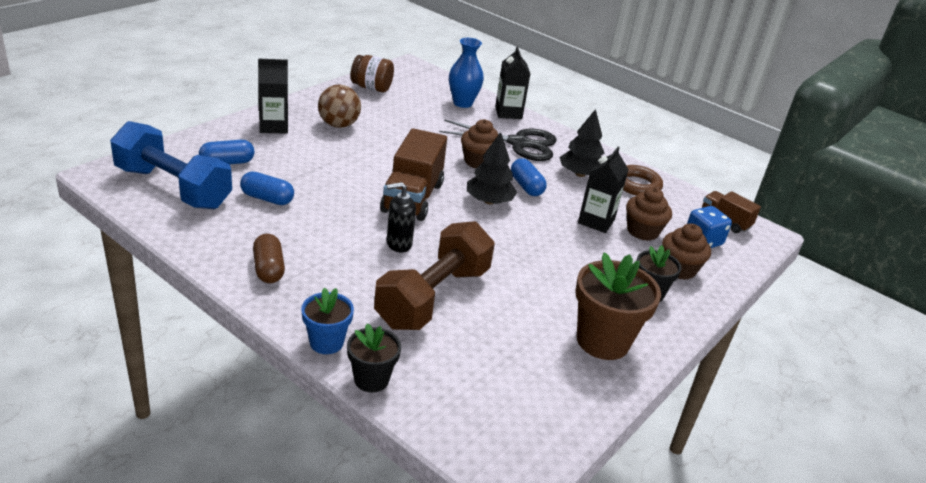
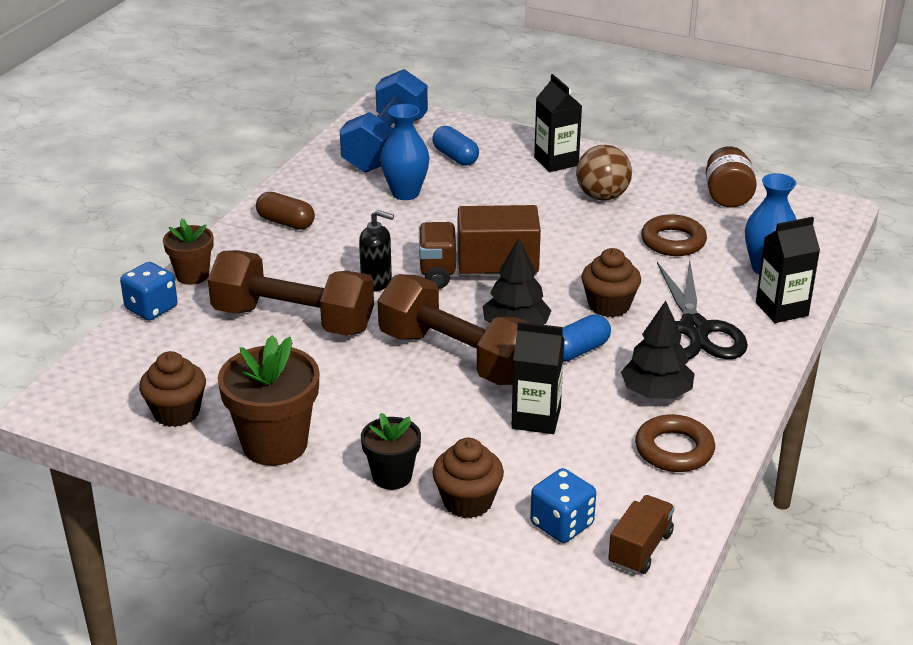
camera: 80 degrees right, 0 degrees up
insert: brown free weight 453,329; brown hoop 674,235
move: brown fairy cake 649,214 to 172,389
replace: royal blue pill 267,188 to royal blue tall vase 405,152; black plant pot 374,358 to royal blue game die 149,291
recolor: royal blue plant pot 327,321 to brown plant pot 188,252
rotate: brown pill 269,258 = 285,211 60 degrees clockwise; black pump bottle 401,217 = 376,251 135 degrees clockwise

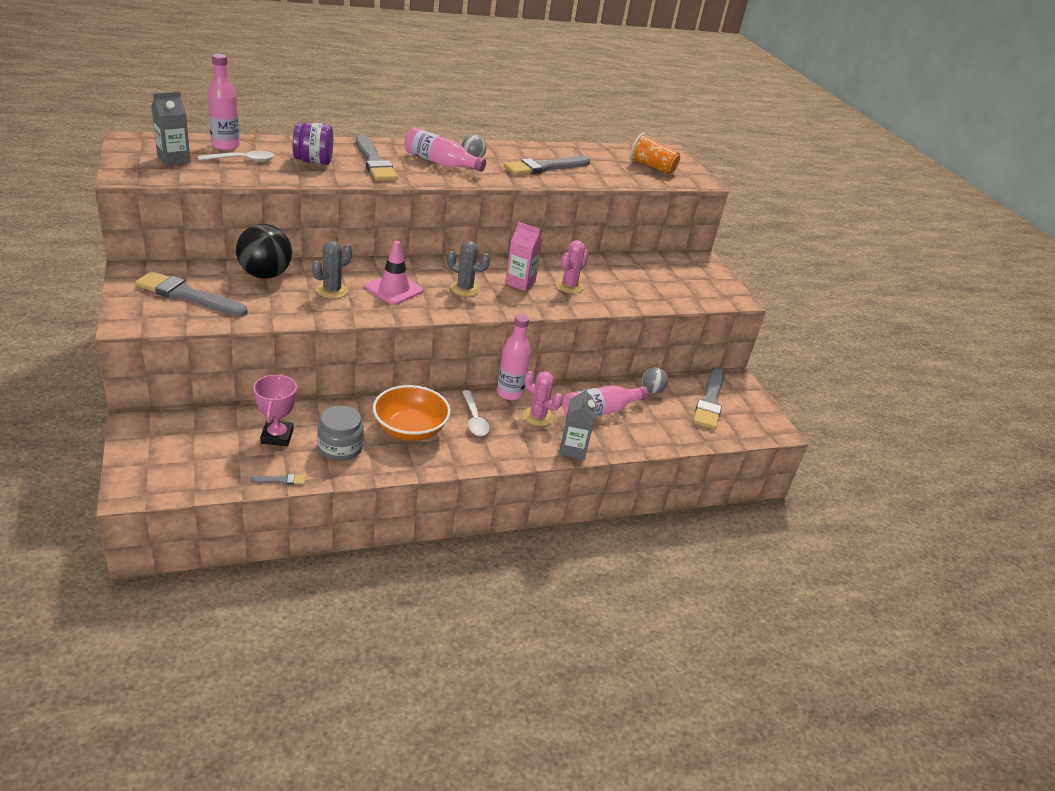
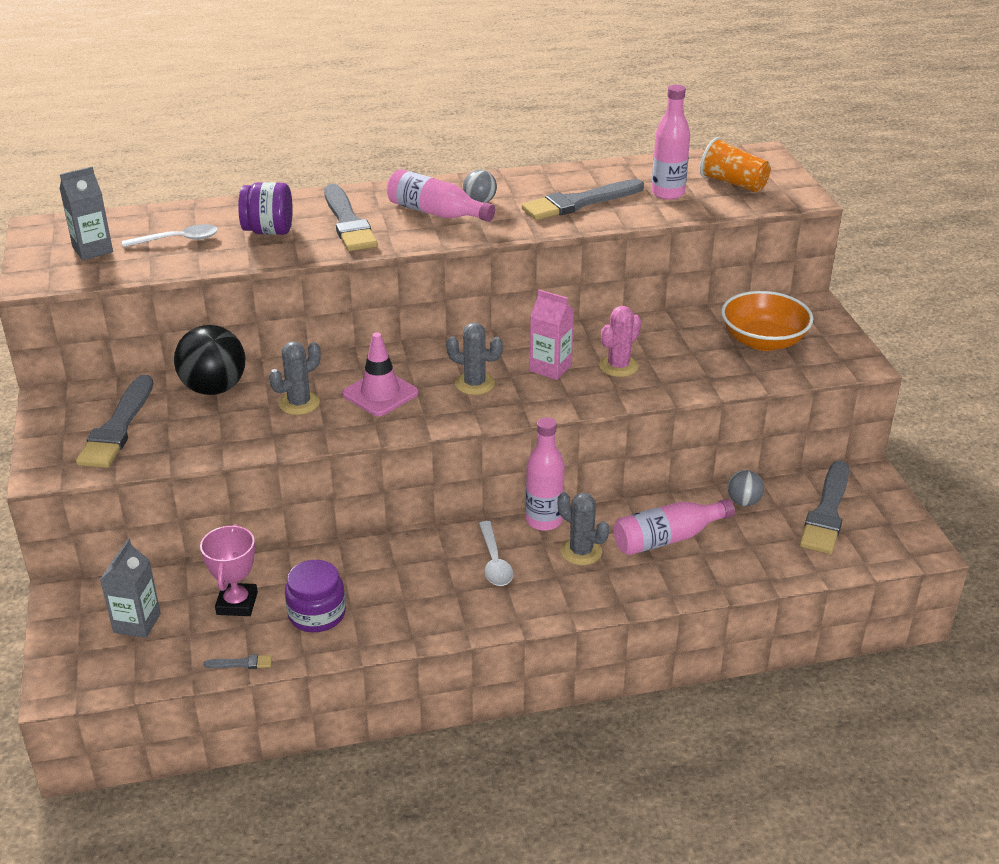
camera: 10 degrees right, 0 degrees up
move: rose-pink bottle 224,102 to 670,142; orange deep dish 412,413 to 767,321; ash-grey carton 577,423 to 130,588
recolor: ash-grey preserve jar 340,433 to royal purple preserve jar 315,596; rose-pink cactus 543,398 to ash-grey cactus 583,528
rotate: ash-grey brush 191,294 = 114,421 105 degrees counterclockwise

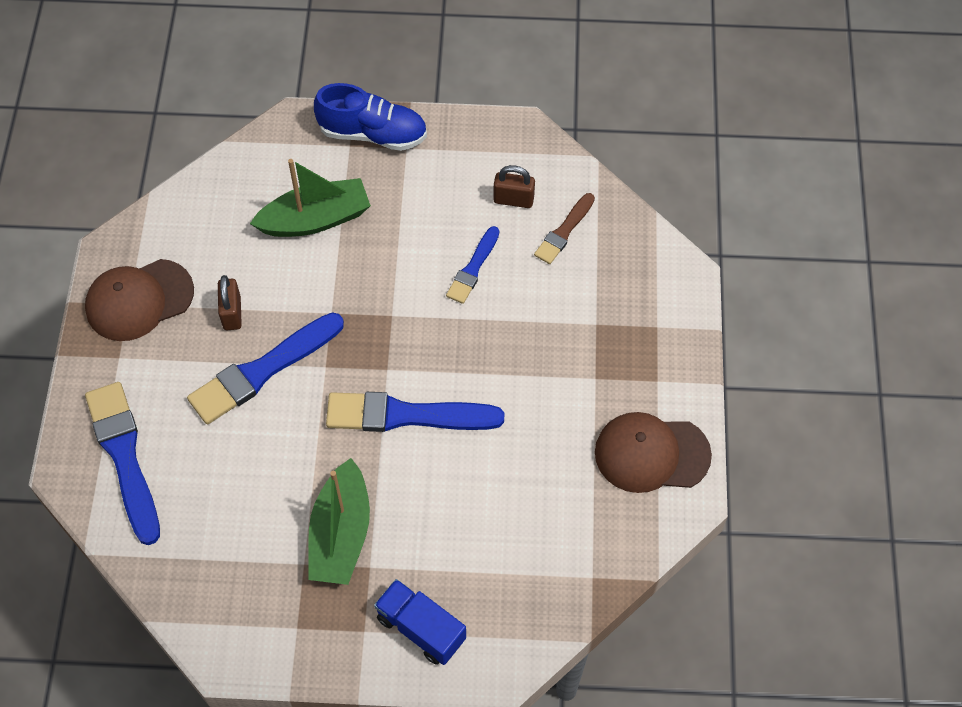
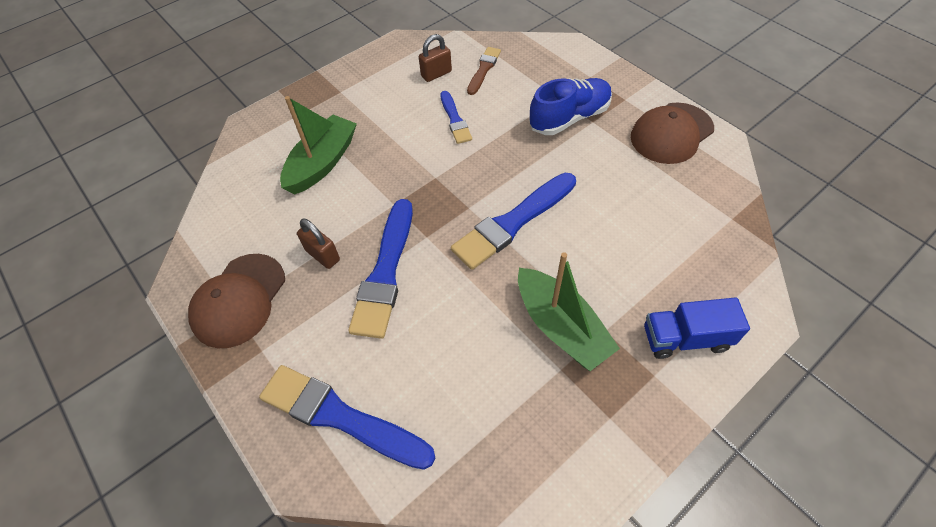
camera: 40 degrees left, 5 degrees down
move: royal blue lace-up shoe 370,117 to 570,106
rotate: brown brush 564,228 = 484,71 150 degrees counterclockwise

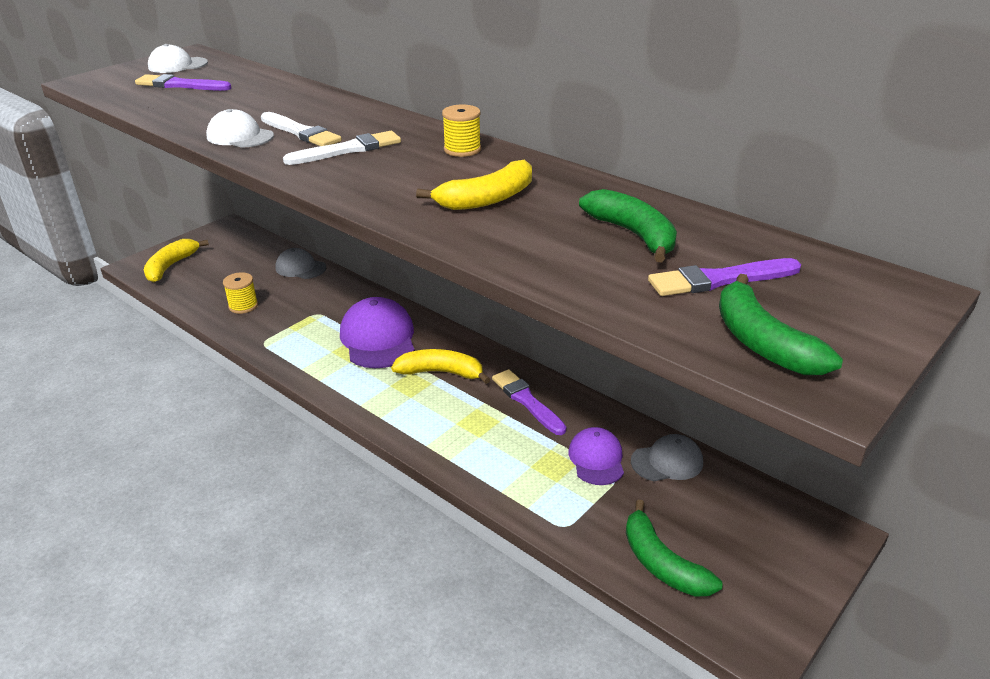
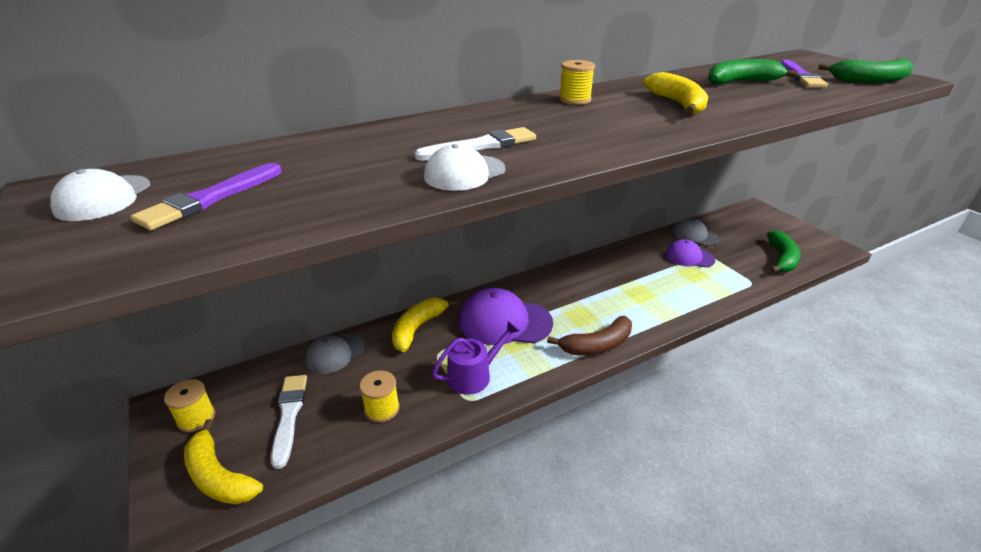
camera: 70 degrees left, 0 degrees up
delete: royal purple brush 529,402
insert: yellow reel of thread 189,405; royal purple sprinkling can 475,358; brown toy banana 589,335
move: white brush 342,148 to 289,422; yellow toy banana 440,366 to 425,325
rotate: leaf-green toy banana 674,548 = 784,252 60 degrees counterclockwise; ash-grey cap 667,457 = 696,232 60 degrees counterclockwise

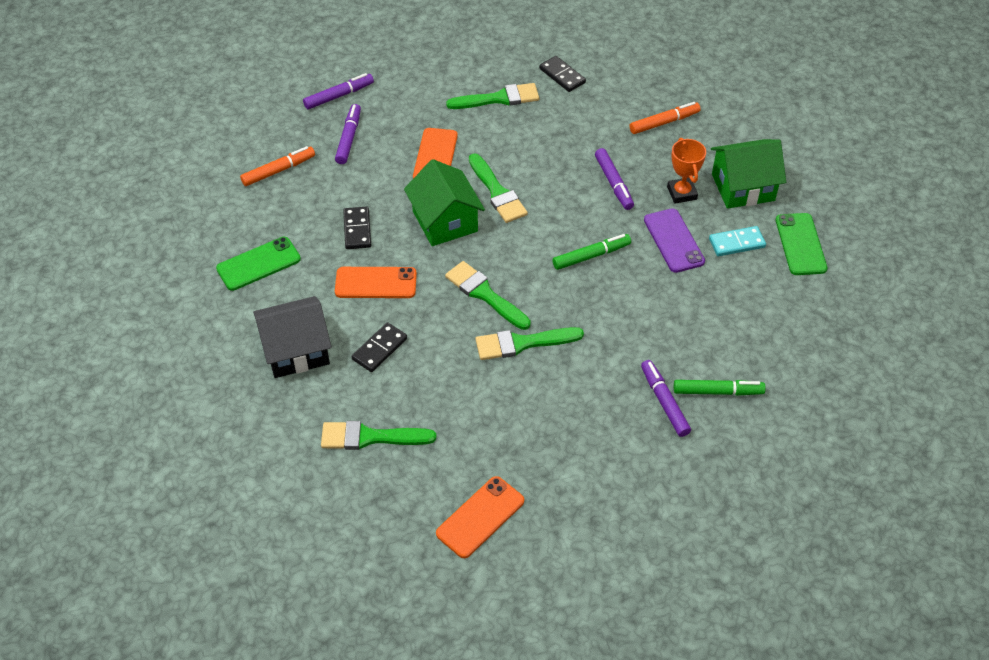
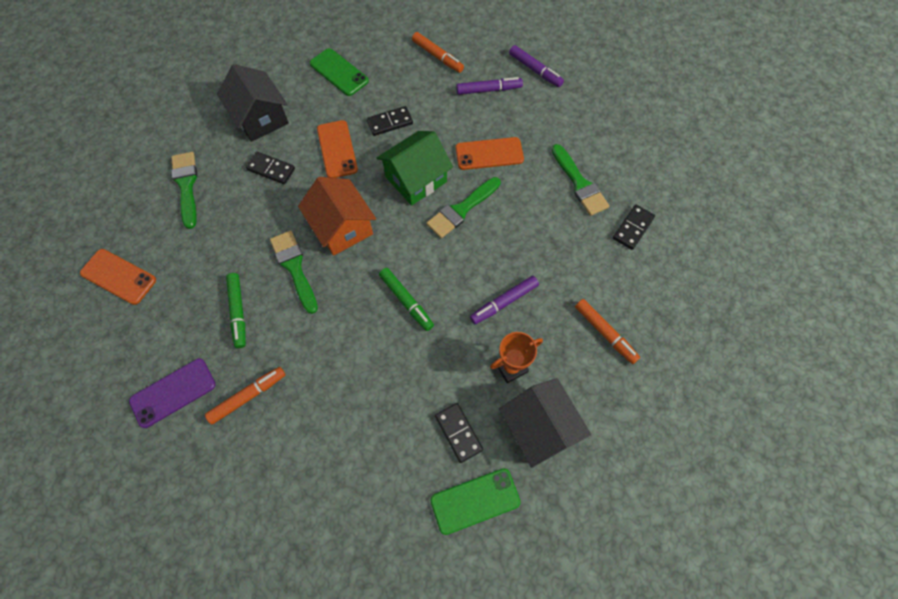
camera: 75 degrees right, 15 degrees up
move: royal purple mobile phone 674,240 to 172,393; leaf-green marker 720,388 to 236,310
replace: leaf-green brush 488,295 to orange toy house 337,216
recolor: royal purple marker 666,398 to orange marker 245,395; teal domino tile 737,241 to black domino tile 459,433; leaf-green toy house 748,174 to black toy house 545,423

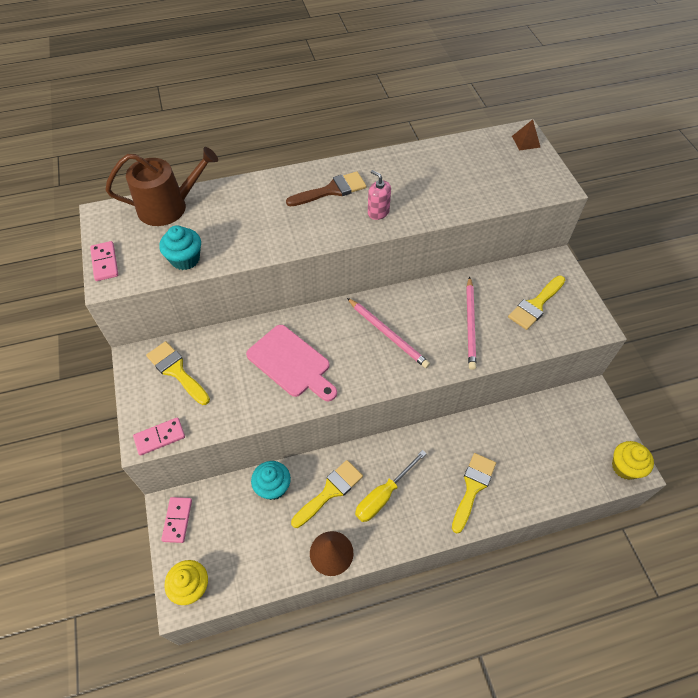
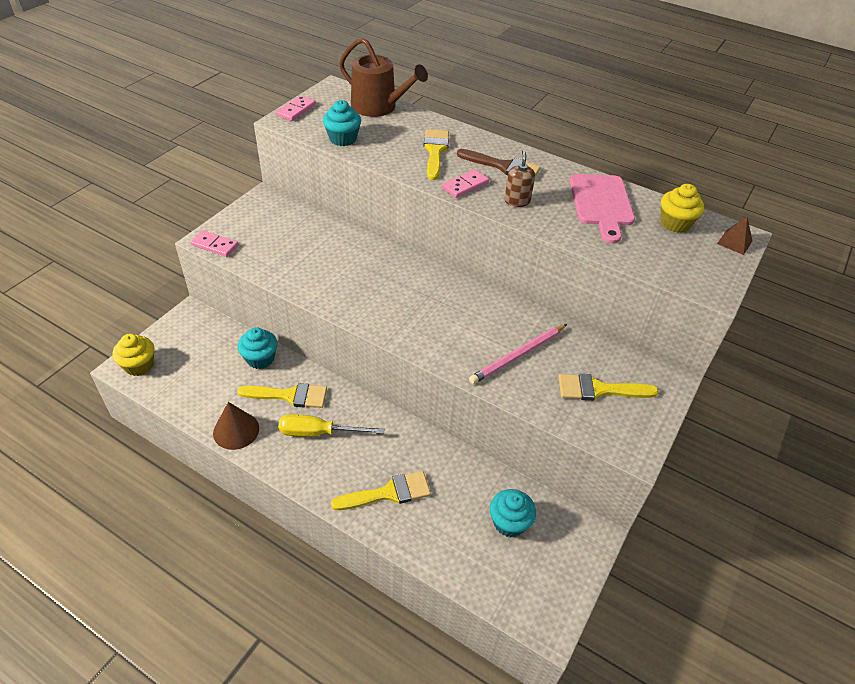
camera: 45 degrees right, 10 degrees down
delete: rose-pink wooden pencil 388,333
insert: teal fairy cake 513,513
move: yellow brush 178,373 to 436,154; rose-pink domino tile 176,520 to 465,183; rose-pink bread board 291,363 to 602,209; yellow fairy cake 633,460 to 683,208
recolor: rose-pink pump bottle 379,195 to brown pump bottle 519,178

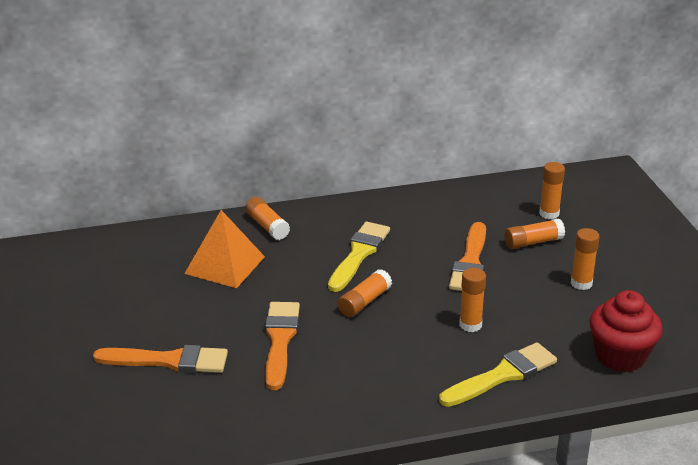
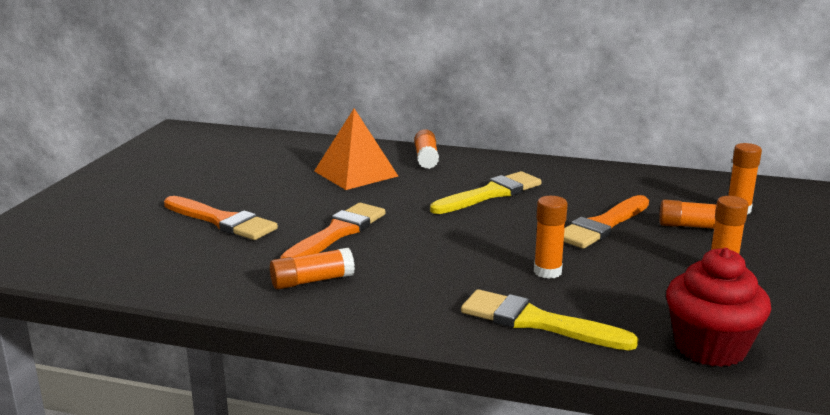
camera: 30 degrees right, 10 degrees down
move: orange glue stick 365,293 to 312,268
rotate: yellow brush 498,374 = 549,319 150 degrees counterclockwise

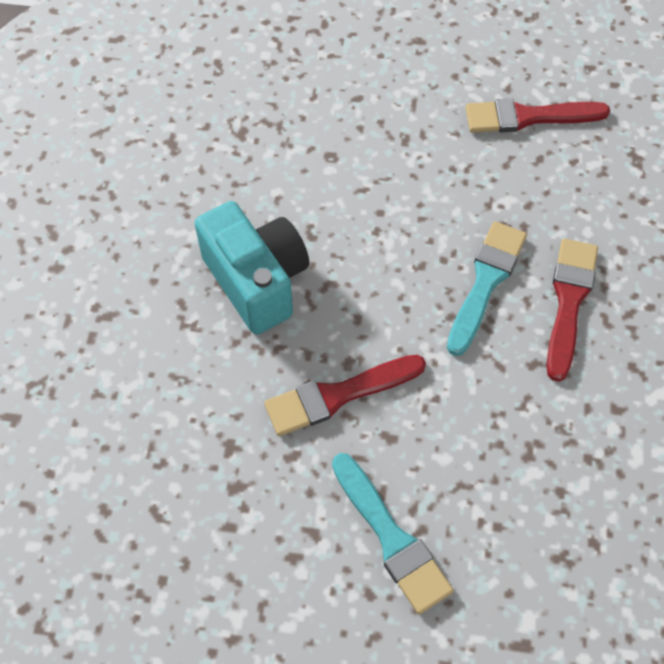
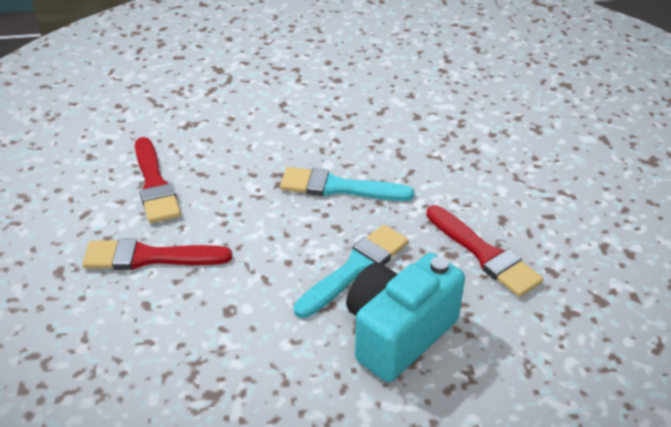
camera: 105 degrees left, 20 degrees down
move: teal brush 392,533 to 351,271; red brush 572,310 to 157,254

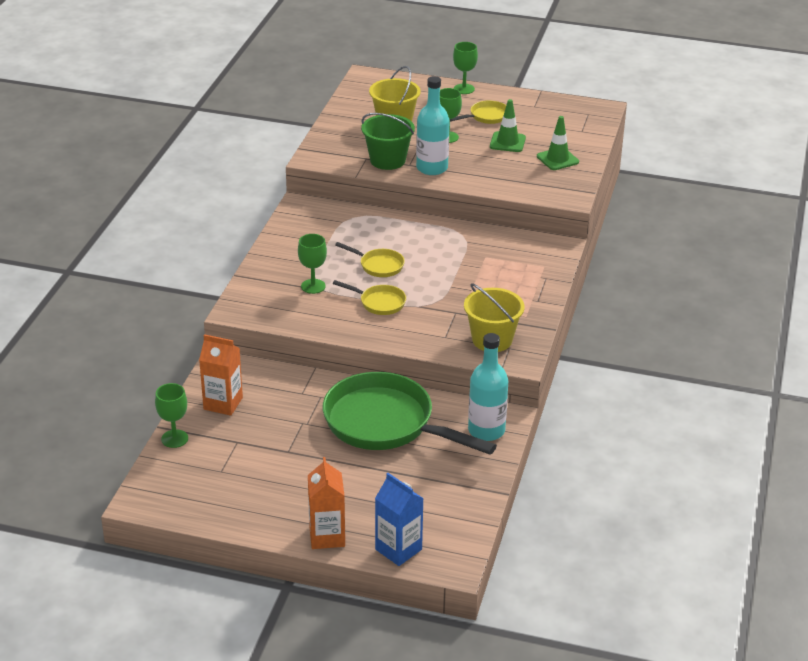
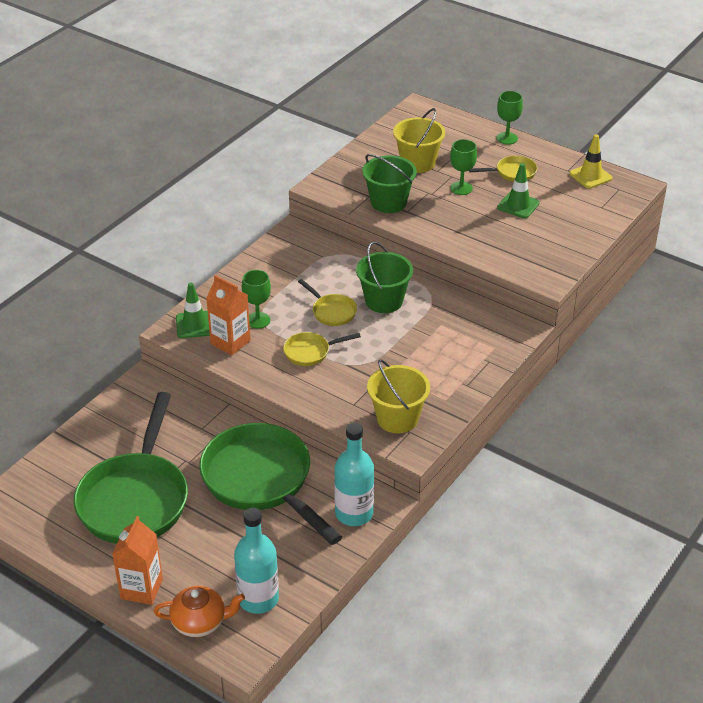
camera: 20 degrees right, 5 degrees up
delete: leaf-green chalice 171,415
insert: leaf-green skillet 131,468; leaf-green pail 384,277; yellow traffic cone 591,161
move: orange carton 221,375 to 228,315; teal bottle 433,125 to 256,561; leaf-green traffic cone 558,143 to 193,310
replace: royal blue carton 399,519 to orange tea pot 199,611
rotate: yellow skillet 369,297 = 322,349 120 degrees clockwise

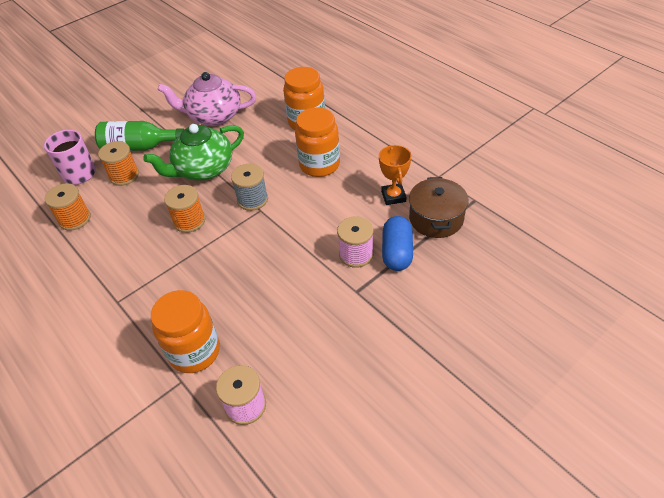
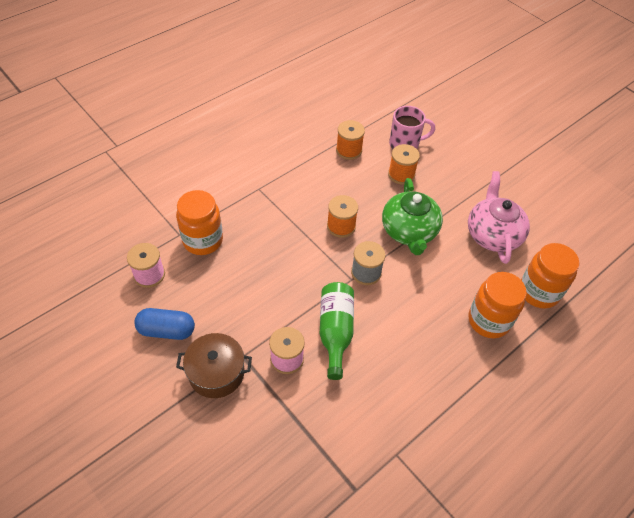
camera: 85 degrees right, 5 degrees up
delete: orange prize cup 395,175
move: leaf-green bottle 139,136 to 337,331; orange preserve jar 317,142 to 550,276; royal blue pill 397,243 to 164,324; brown cooking pot 439,207 to 214,365
rotate: leaf-green tea pot 193,152 = 412,216 150 degrees counterclockwise

